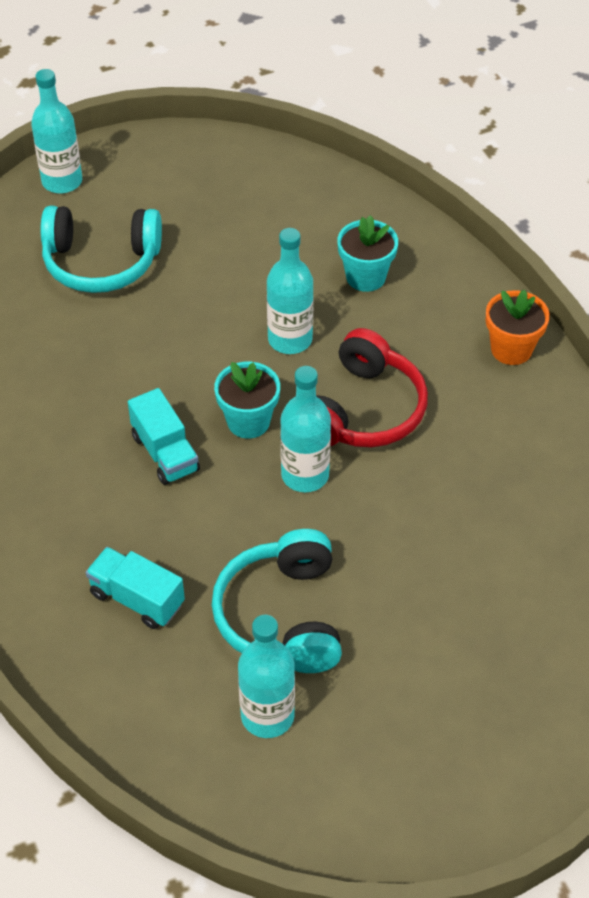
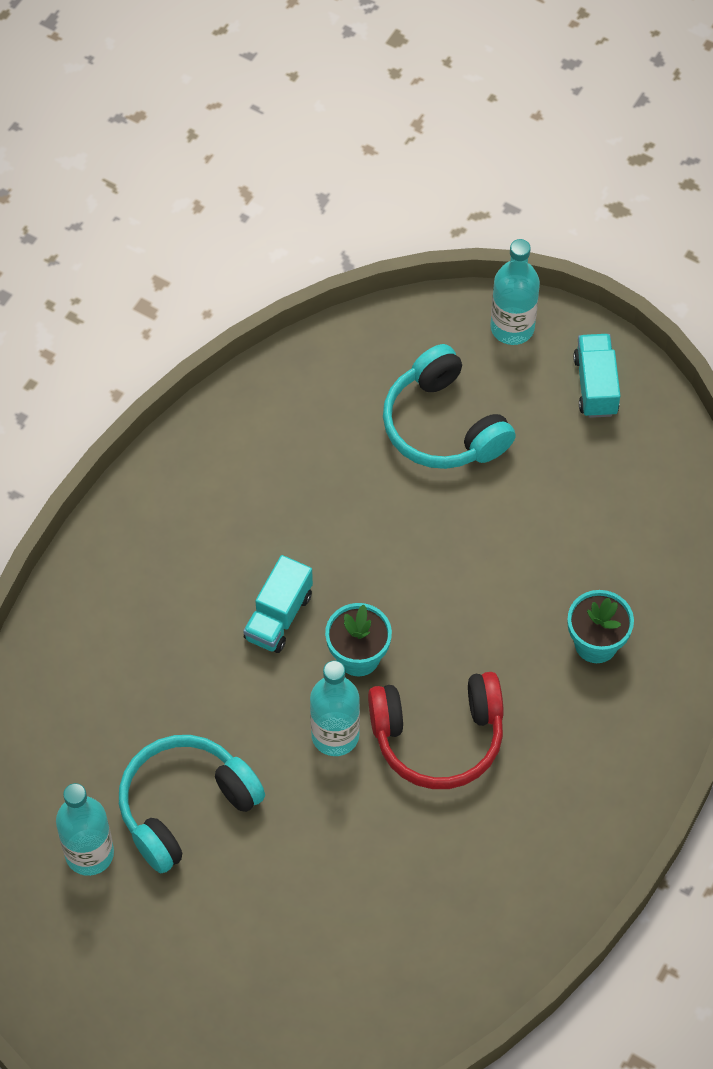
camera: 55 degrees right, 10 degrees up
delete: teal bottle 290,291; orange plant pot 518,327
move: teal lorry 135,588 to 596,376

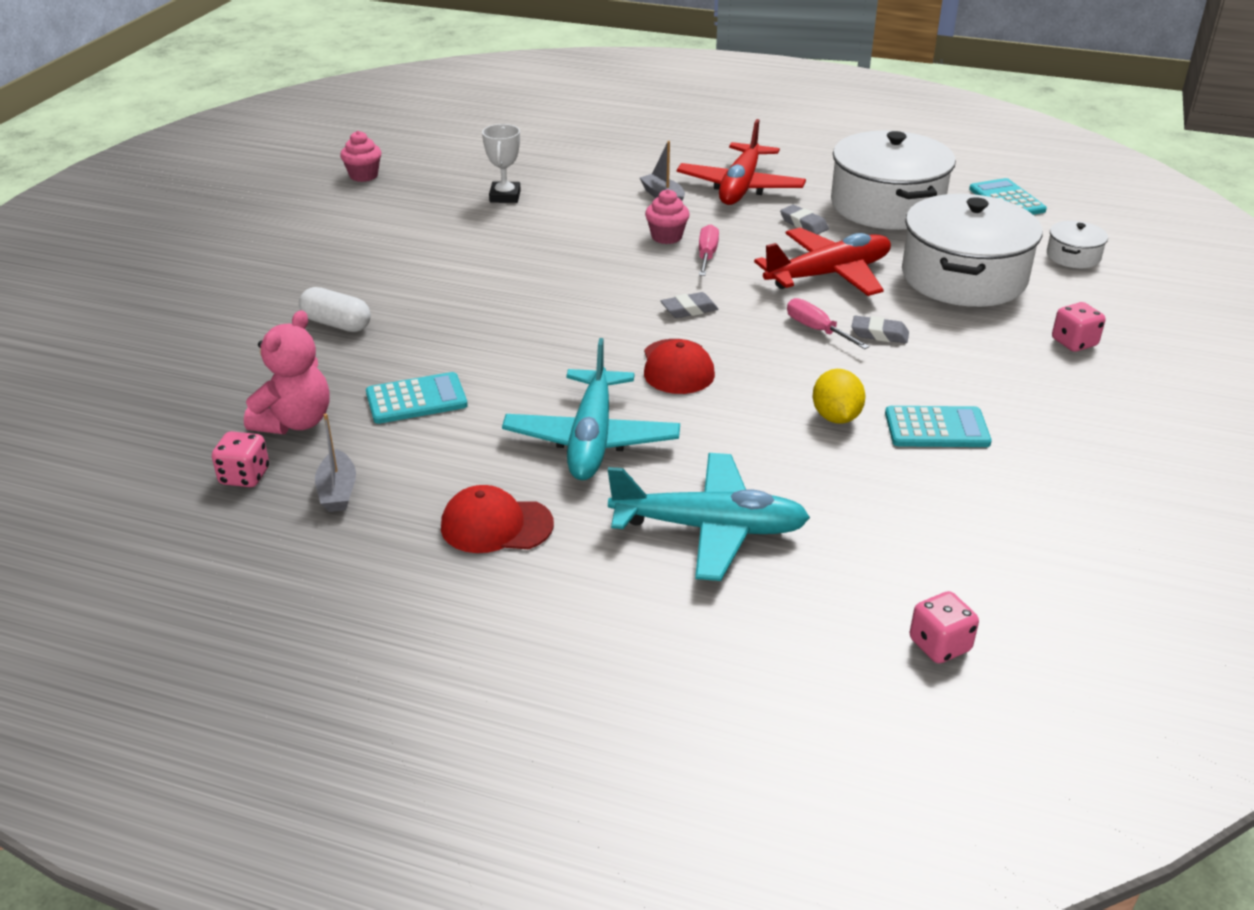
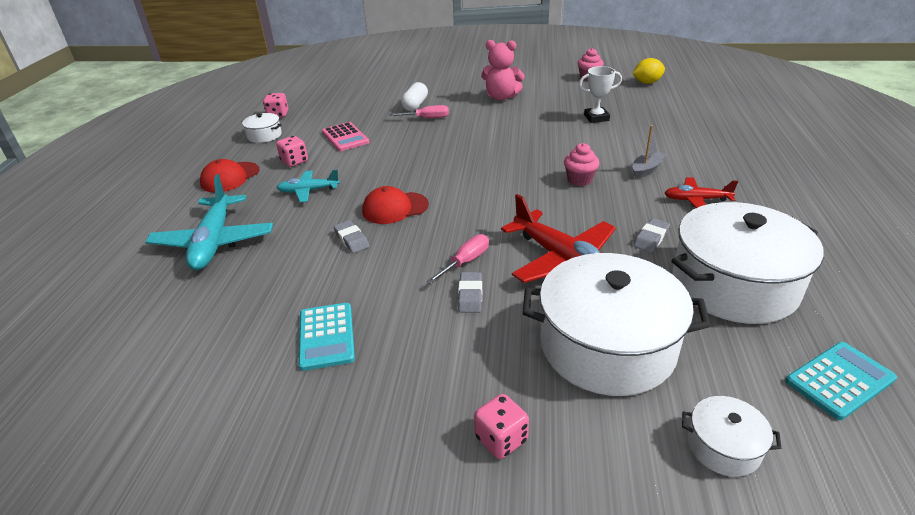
camera: 80 degrees right, 0 degrees up
move: rose-pink stuffed bear 287,372 to 503,70; ash-grey gum eraser 689,305 to 351,236; rose-pink flat screwdriver 709,250 to 419,111; yellow toy lemon 839,396 to 648,71; rose-pink game die 944,627 to 292,151
replace: ash-grey toy boat 335,463 to white cooking pot 262,128
recolor: teal calculator 417,398 to rose-pink calculator 346,136
rotate: red cap 497,519 = 229,176 135 degrees counterclockwise
resize: teal plane 591,409 = 308,186 x0.56; red plane 741,162 = 701,192 x0.56

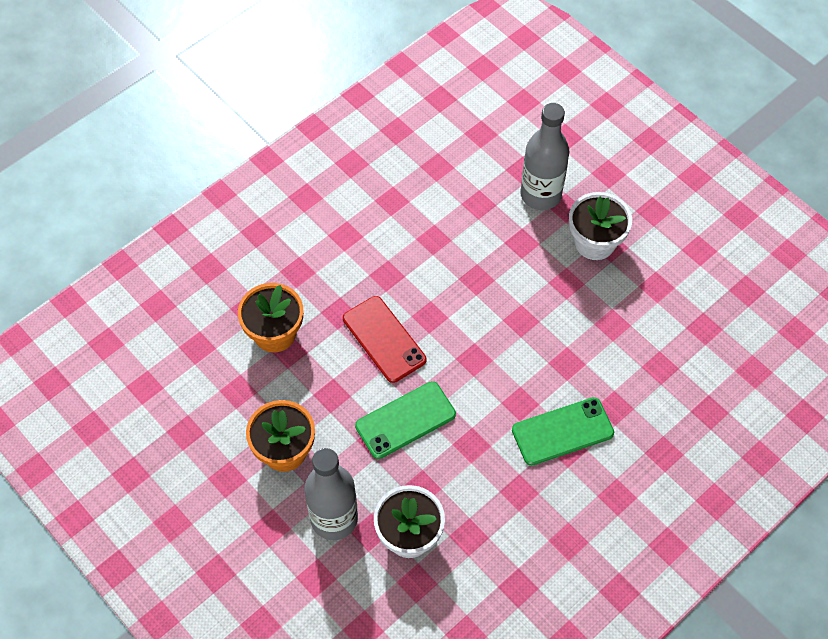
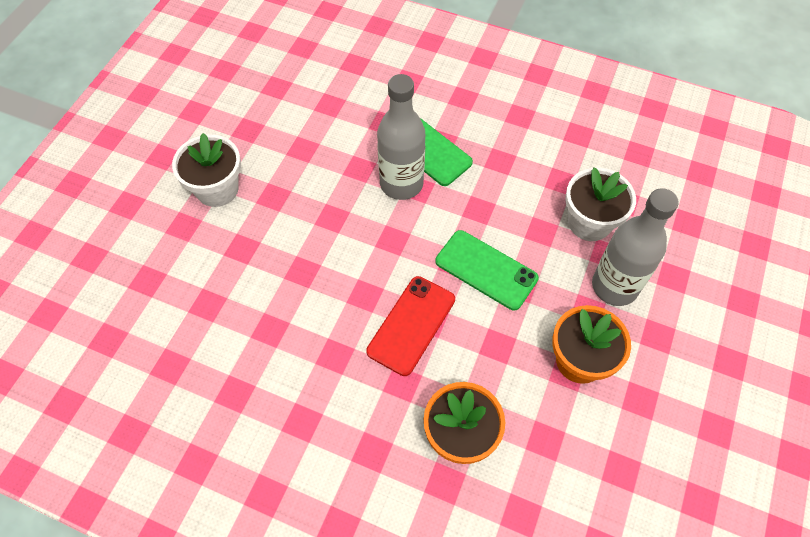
camera: 115 degrees left, 0 degrees up
move: ash-grey bottle 544,156 to 401,137

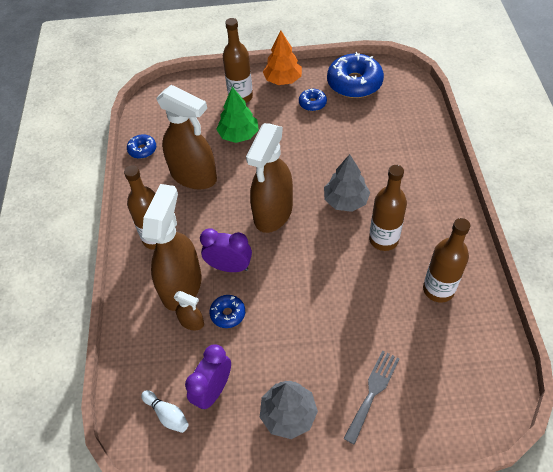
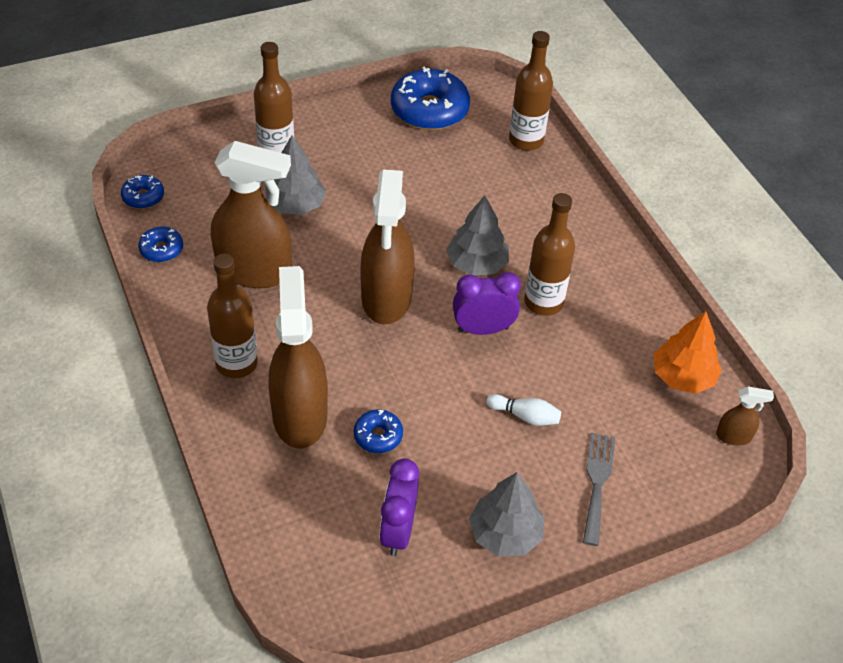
camera: 25 degrees left, 5 degrees down
move: white bowling pin 165,411 to 523,410; brown spray bottle 189,310 to 745,416; royal purple bedside clock 226,250 to 487,303; orange tree 282,58 to 688,352; royal blue glazed donut 313,100 to 142,192; brown bottle 446,260 to 531,91
recolor: leaf-green tree 237,115 to ash-grey tree 296,175

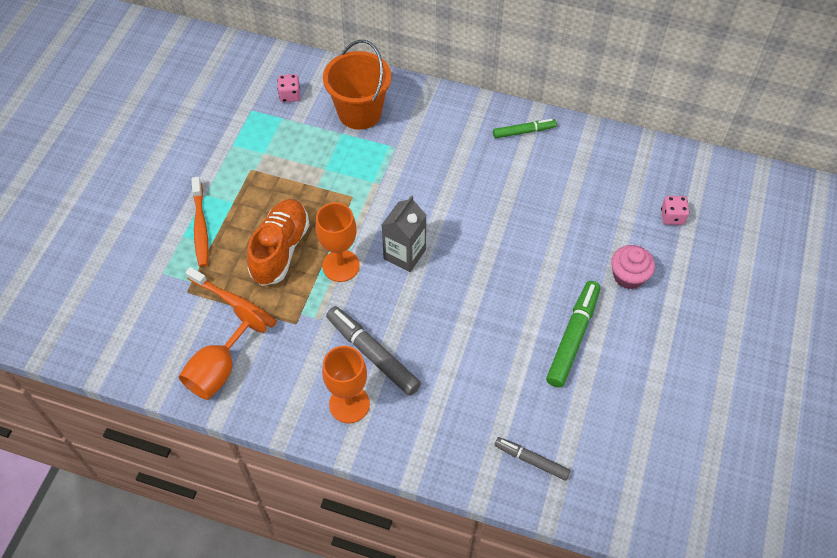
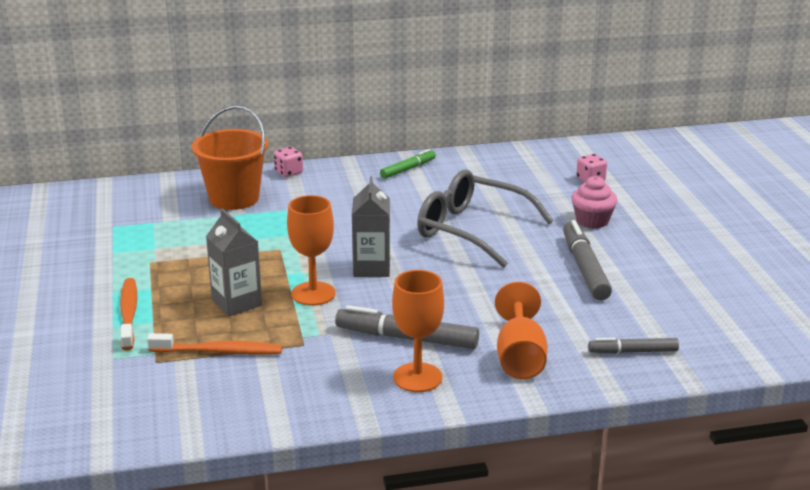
camera: 30 degrees left, 30 degrees down
insert: ash-grey spectacles 485,219
move: orange chalice 222,352 to 521,330; rose-pink game die 289,88 to 288,162
replace: orange lace-up shoe 278,242 to ash-grey carton 234,262
recolor: leaf-green marker 573,334 to ash-grey marker 587,260
rotate: orange tooth brush 200,222 = 128,314 150 degrees counterclockwise

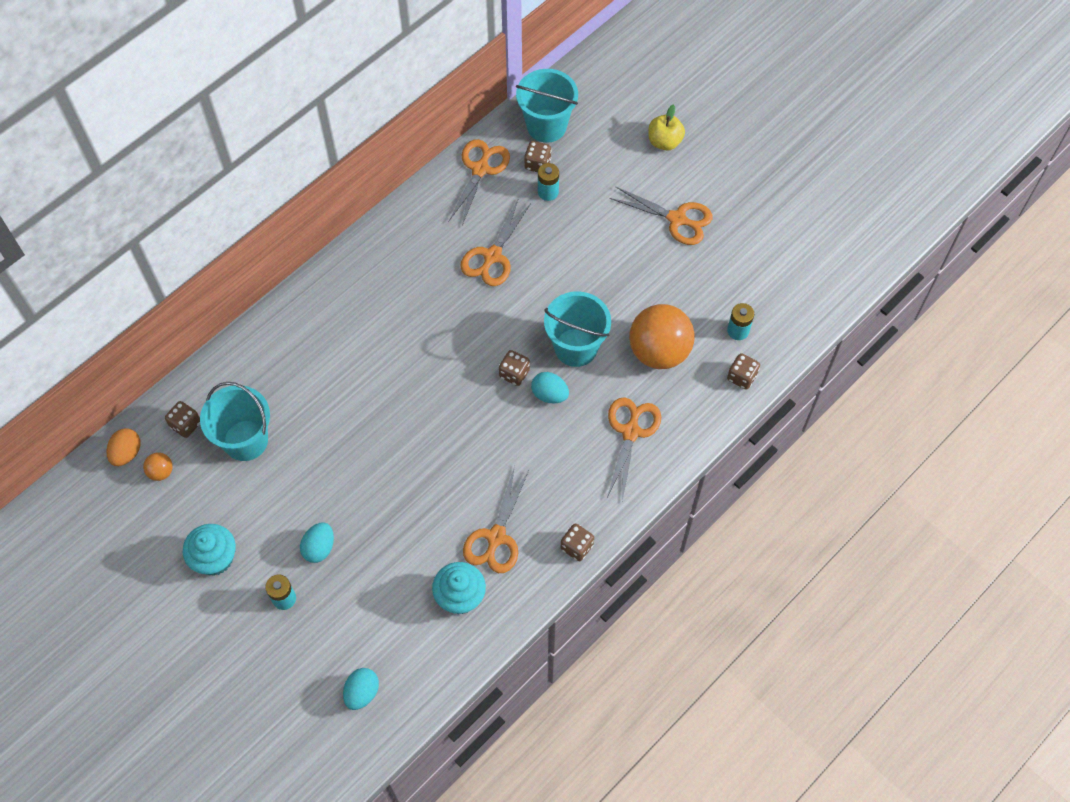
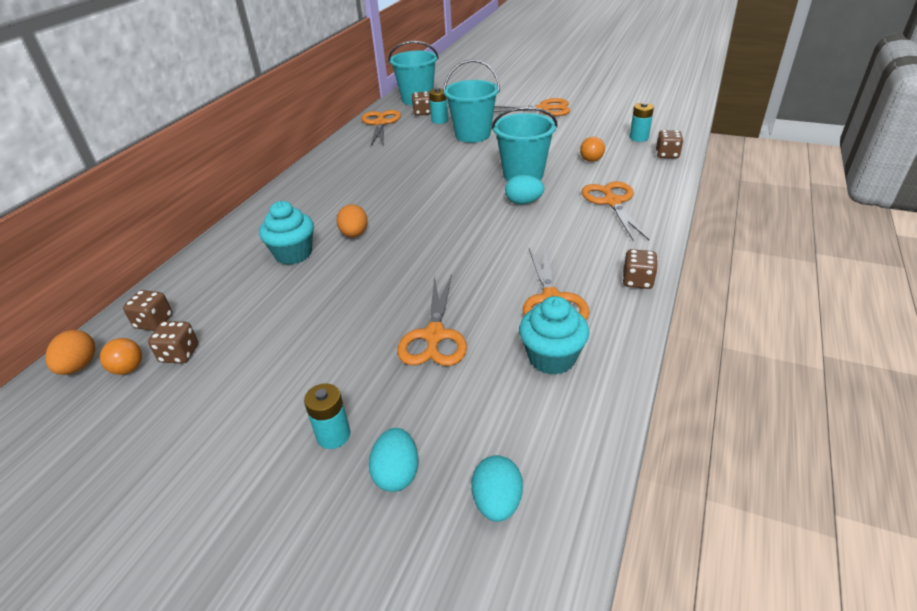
camera: 20 degrees left, 25 degrees down
delete: yellow toy apple 666,128
insert: orange egg 352,220
move: teal fairy cake 209,550 to 286,233; teal pail 235,421 to 471,101; teal egg 317,542 to 394,460; orange pair of scissors 495,242 to 432,320; brown game die 514,368 to 173,342
resize: orange play ball 662,336 = 592,149 x0.42

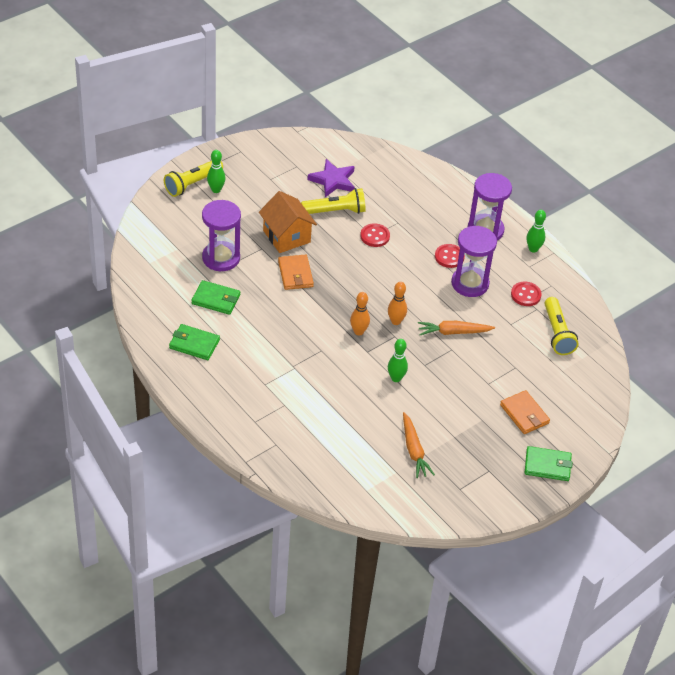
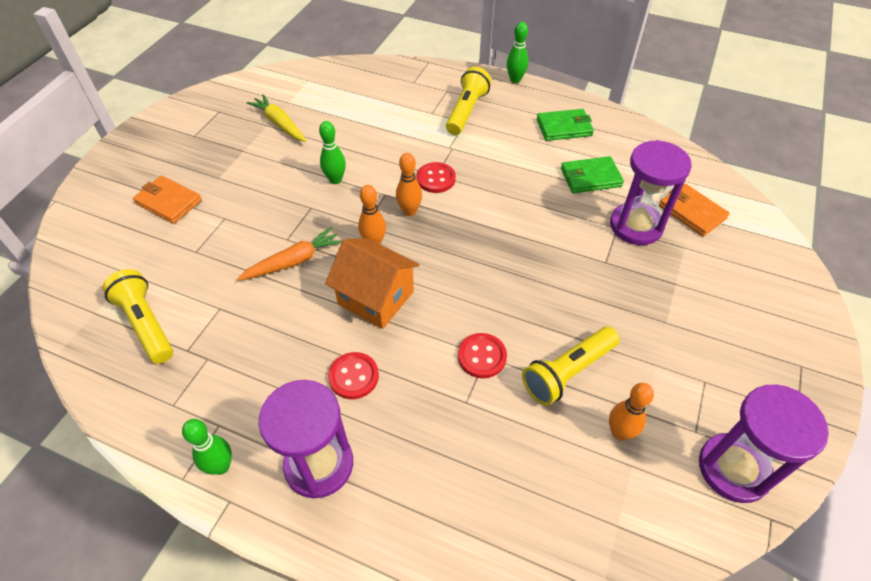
camera: 155 degrees right, 5 degrees up
delete: leaf-green card wallet 548,463
move: yellow flashlight 193,179 to 468,101; leaf-green bowling pin 216,171 to 517,52; orange toy house 288,222 to 372,283; orange card wallet 296,272 to 694,210; royal purple hourglass 474,261 to 764,444; red sewing button 526,294 to 436,177
replace: royal purple star 331,178 to orange bowling pin 631,411
recolor: orange carrot 419,445 to yellow carrot 276,118

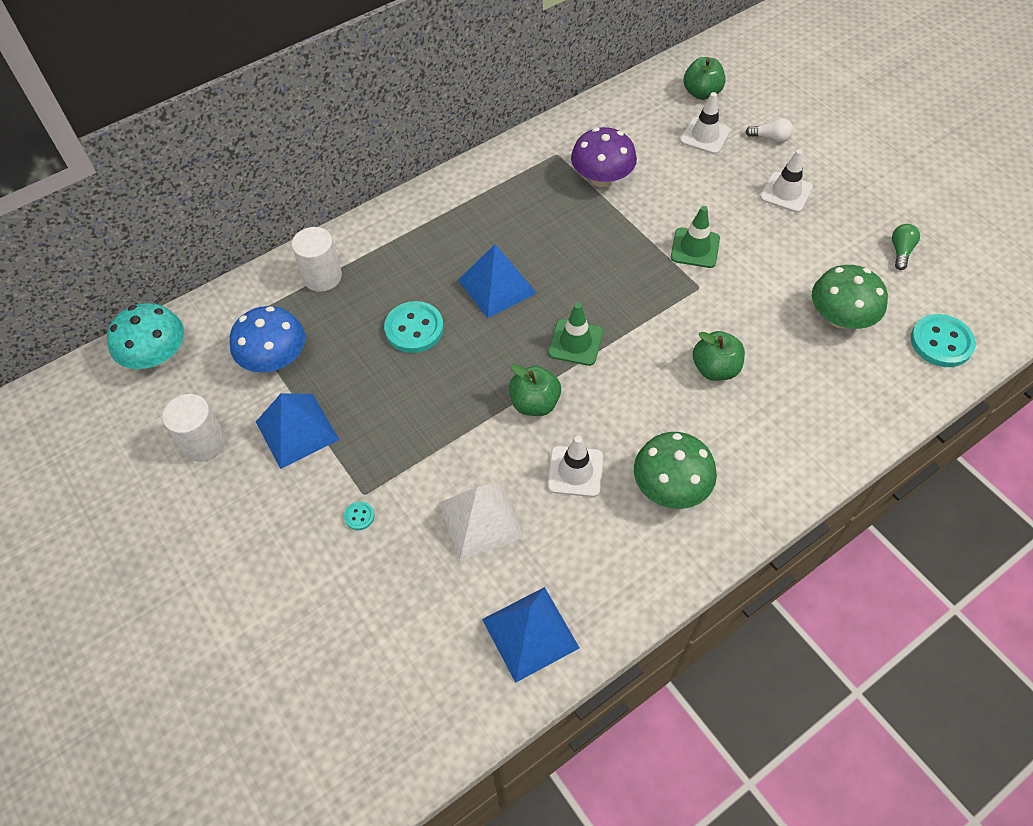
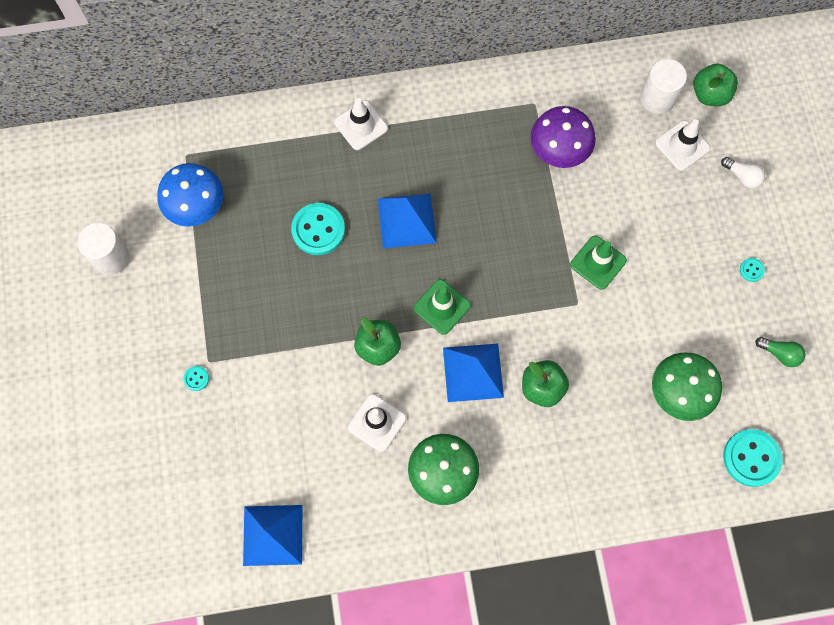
camera: 25 degrees right, 15 degrees up
delete: teal toadstool 145,336; white solid pyramid 481,521
insert: teal sewing button 752,270
move: royal blue solid pyramid 297,431 to 473,373; white cylinder shape 317,259 to 663,86; white traffic cone 786,181 to 361,124
rotate: leaf-green lightbulb 906,247 = 780,352 75 degrees clockwise

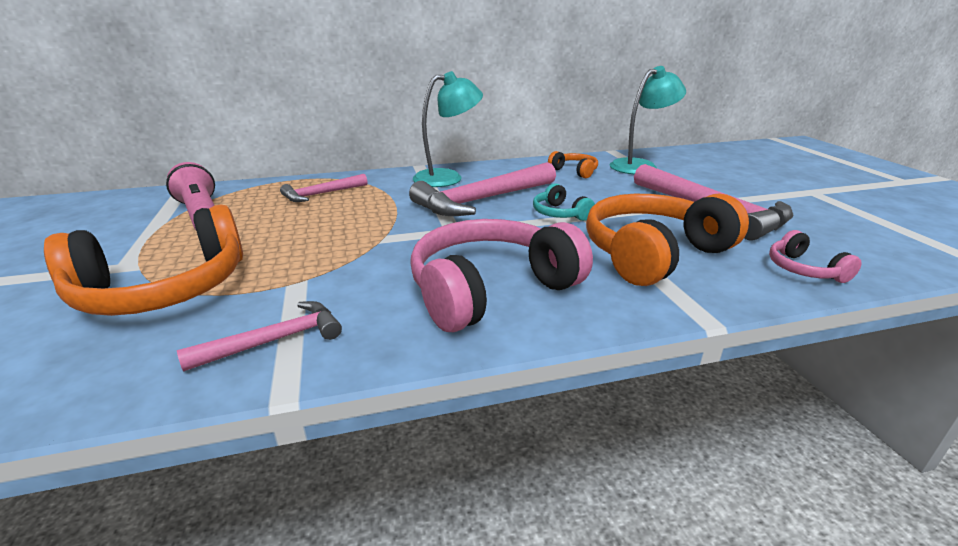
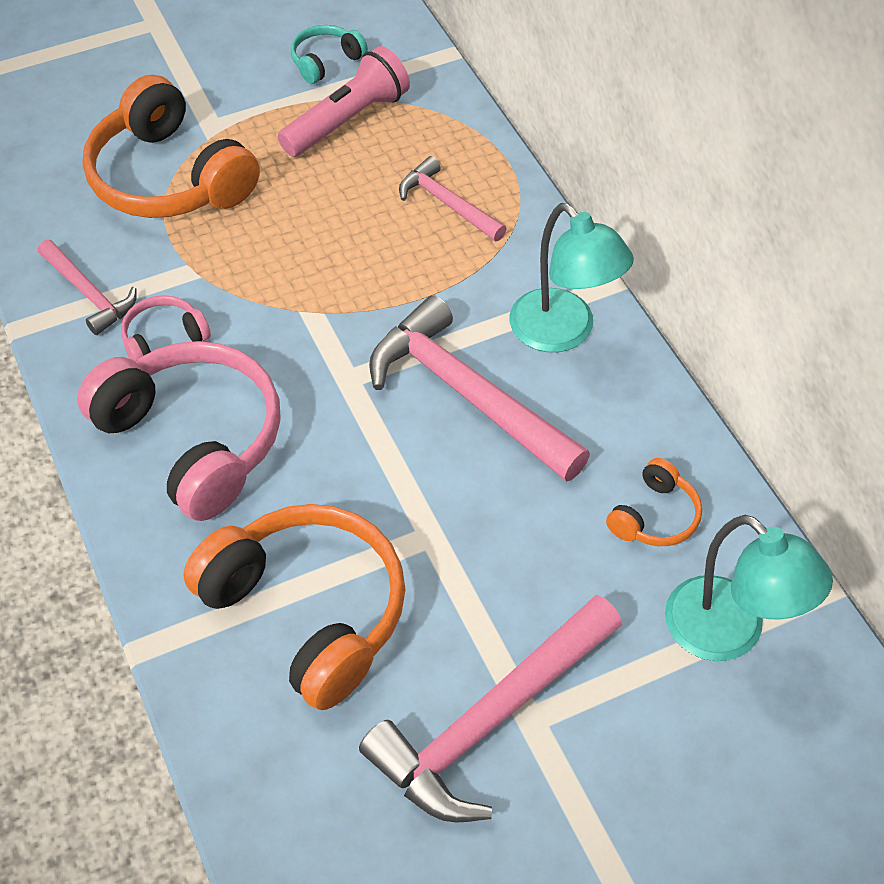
camera: 80 degrees right, 25 degrees up
move: teal over-ear headphones 564,202 to 329,54; rose-pink over-ear headphones 815,256 to 166,328

